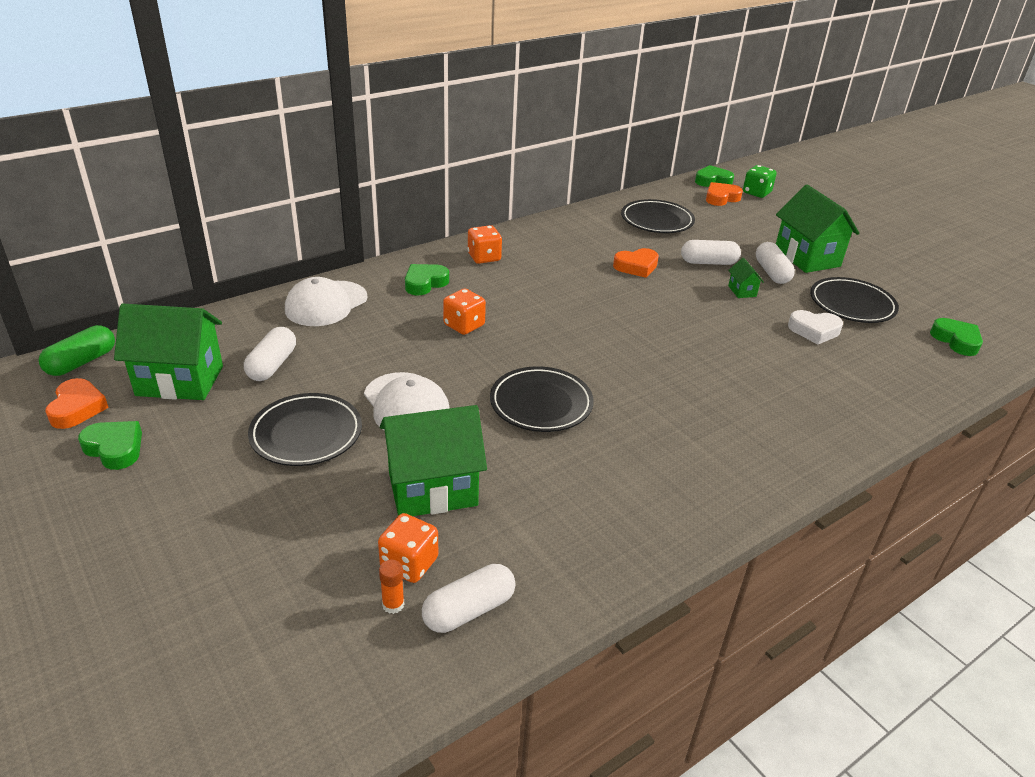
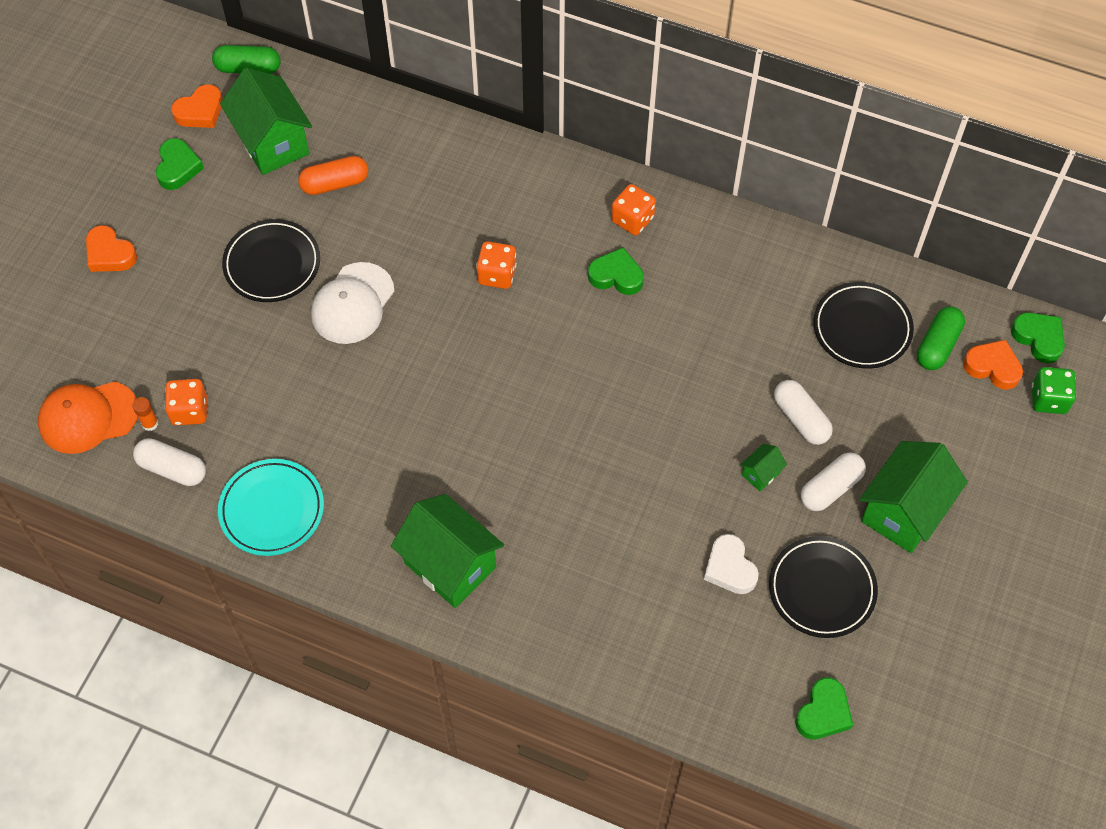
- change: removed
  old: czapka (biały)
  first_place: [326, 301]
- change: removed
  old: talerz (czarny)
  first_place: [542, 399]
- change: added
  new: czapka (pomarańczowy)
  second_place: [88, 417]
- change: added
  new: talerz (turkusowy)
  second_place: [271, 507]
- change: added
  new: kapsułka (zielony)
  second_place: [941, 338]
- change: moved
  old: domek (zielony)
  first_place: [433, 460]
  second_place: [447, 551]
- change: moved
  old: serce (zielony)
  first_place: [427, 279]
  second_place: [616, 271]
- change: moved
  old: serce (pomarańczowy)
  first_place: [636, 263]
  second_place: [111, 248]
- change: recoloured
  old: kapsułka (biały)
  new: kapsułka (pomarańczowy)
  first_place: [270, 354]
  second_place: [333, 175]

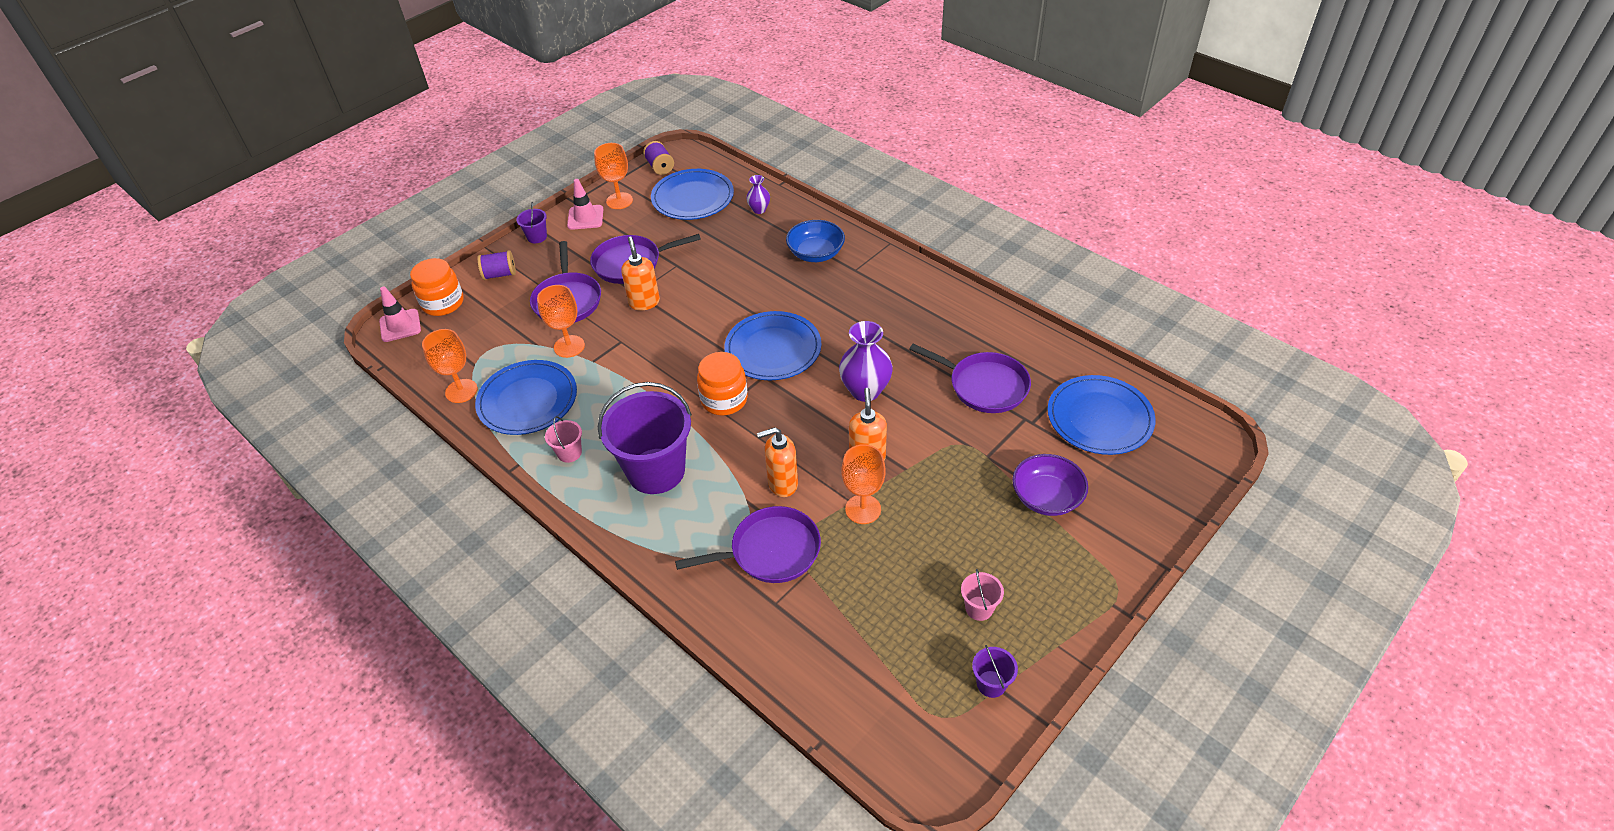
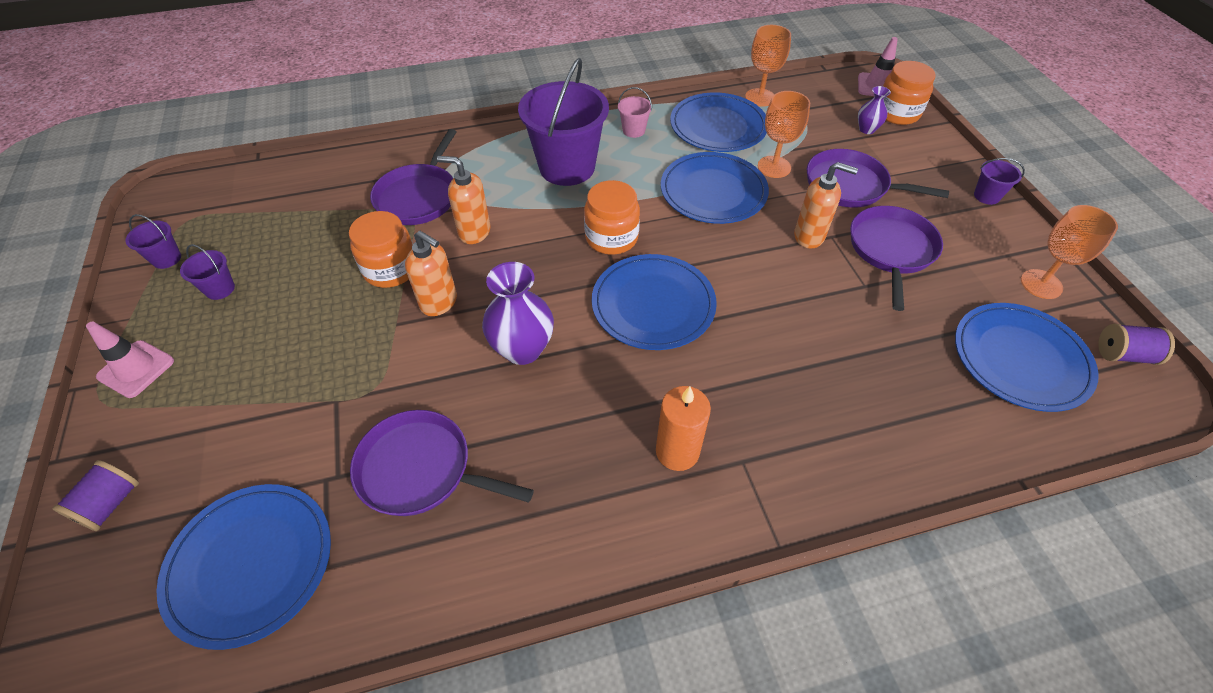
- change: removed
  old: miska (niebieski)
  first_place: [815, 241]
- change: removed
  old: miska (fioletowy)
  first_place: [1050, 485]
- change: added
  new: świeca (pomarańczowy)
  second_place: [683, 428]
- change: added
  new: talerz (niebieski)
  second_place: [715, 188]
- change: moved
  old: szpulka (fioletowy)
  first_place: [496, 265]
  second_place: [95, 495]
- change: moved
  old: pachołek (różowy)
  first_place: [585, 204]
  second_place: [130, 360]
- change: moved
  old: wazon (fioletowy)
  first_place: [758, 194]
  second_place: [874, 110]
- change: replaced
  old: kielich (pomarańczowy)
  new: słoik (pomarańczowy)
  first_place: [864, 484]
  second_place: [381, 249]
- change: recoloured
  old: wiadro (różowy)
  new: wiadro (fioletowy)
  first_place: [982, 595]
  second_place: [207, 272]
- change: turned
  old: dozownik mydła (pomarańczowy)
  first_place: [777, 462]
  second_place: [463, 200]
  degrees: -90
- change: turned
  old: patelnia (fioletowy)
  first_place: [970, 378]
  second_place: [442, 463]
  degrees: 45

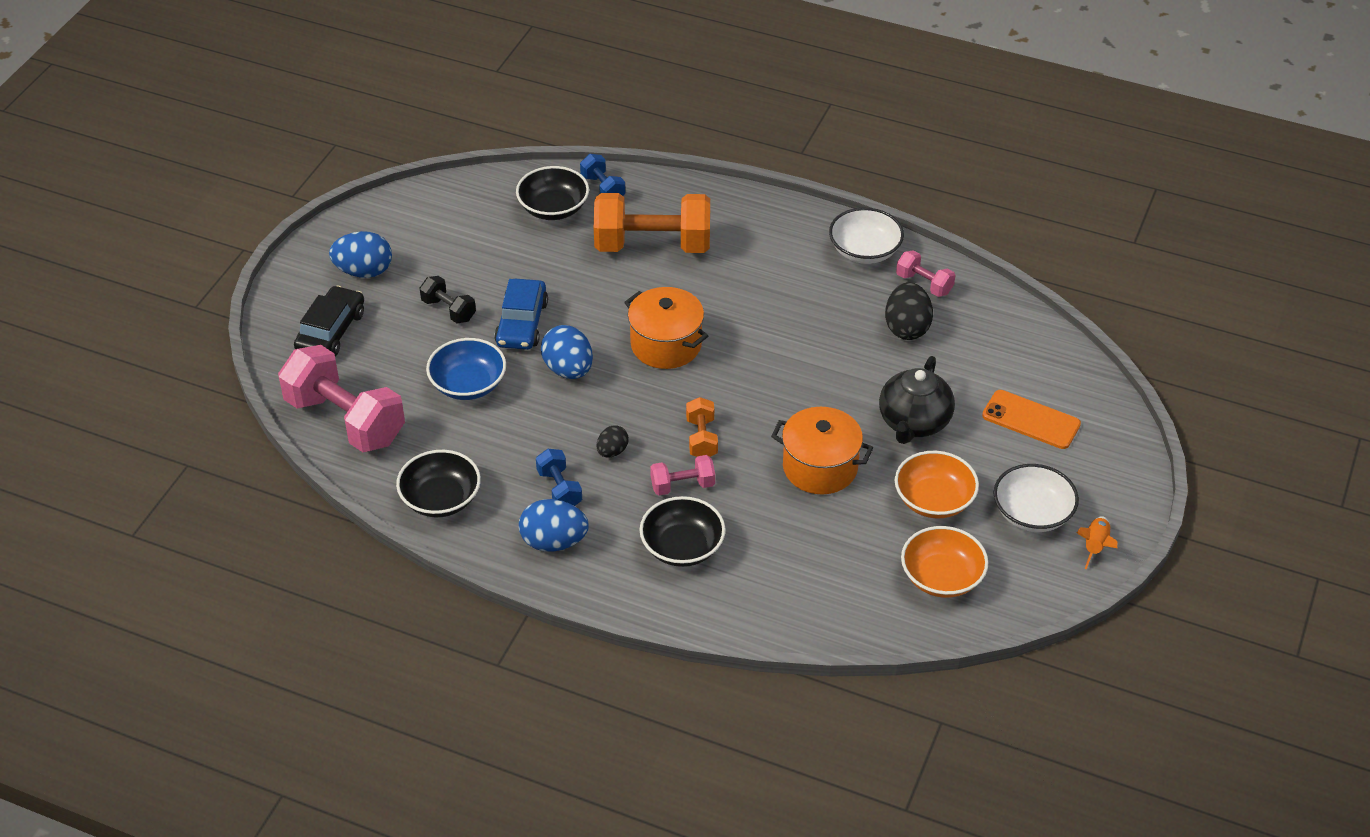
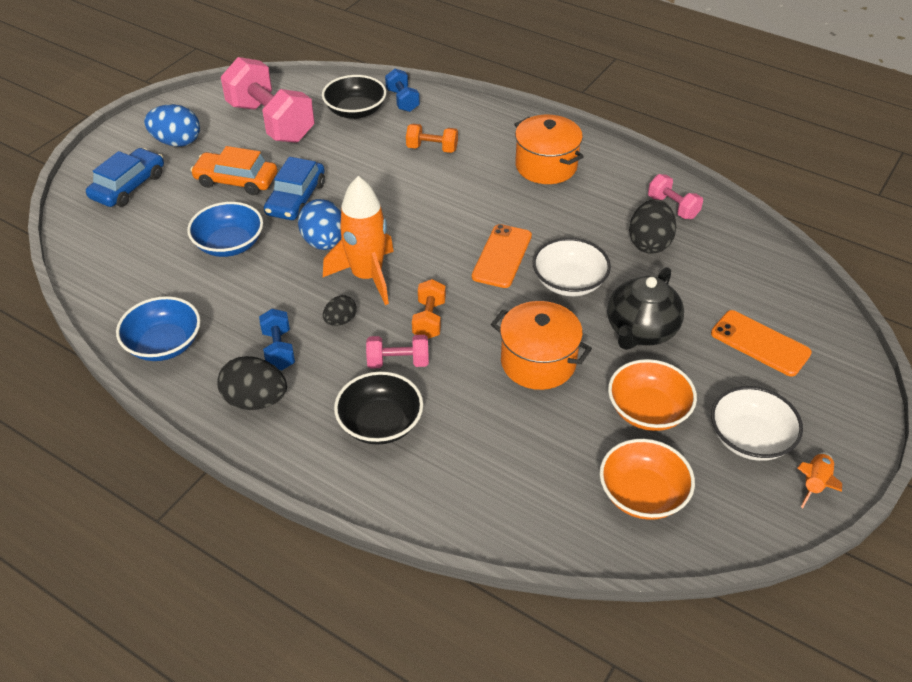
- change: added
  new: rakieta (pomarańczowy)
  second_place: [358, 240]
- change: added
  new: telefon (pomarańczowy)
  second_place: [502, 256]
- change: moved
  old: hantel (różowy)
  first_place: [341, 398]
  second_place: [268, 100]
- change: moved
  old: garnek (pomarańczowy)
  first_place: [666, 328]
  second_place: [549, 149]
- change: moved
  old: miska (biały)
  first_place: [866, 236]
  second_place: [572, 267]
- change: replaced
  old: hantel (czarny)
  new: samochód (pomarańczowy)
  first_place: [448, 299]
  second_place: [233, 170]
- change: recoloured
  old: samochód (czarny)
  new: samochód (niebieski)
  first_place: [329, 320]
  second_place: [125, 177]
- change: recoloured
  old: miska (czarny)
  new: miska (niebieski)
  first_place: [438, 483]
  second_place: [158, 328]
- change: recoloured
  old: jajko (niebieski)
  new: jajko (czarny)
  first_place: [554, 525]
  second_place: [252, 383]
- change: resized
  old: hantel (pomarańczowy)
  first_place: [652, 223]
  second_place: [432, 138]
  factor: 0.48

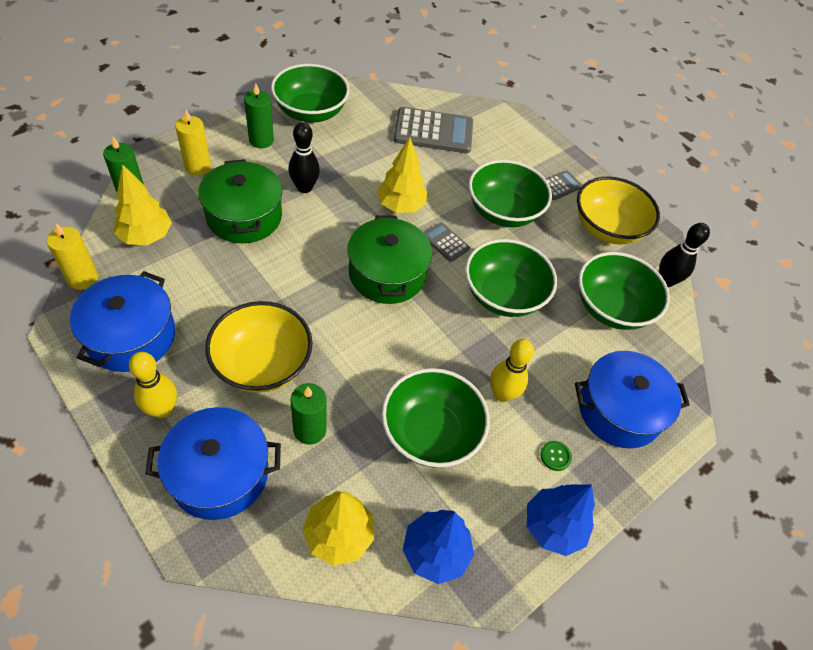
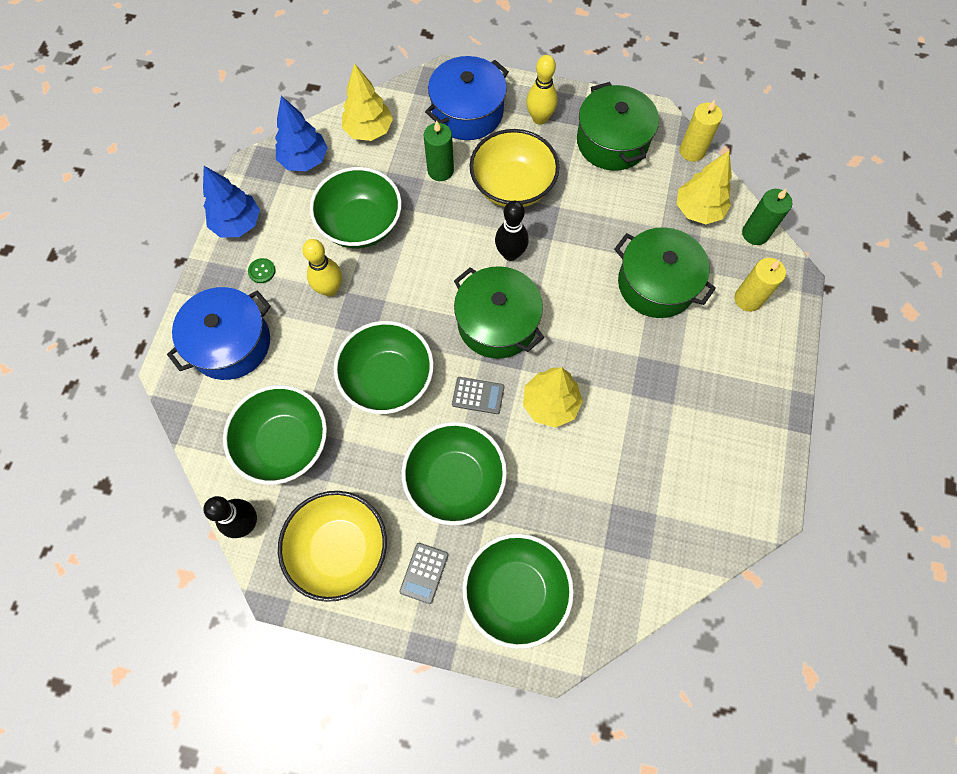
- change: removed
  old: świeca (zielony)
  first_place: [259, 115]
- change: removed
  old: kalkulator (szary)
  first_place: [433, 130]
- change: moved
  old: miska (zielony)
  first_place: [310, 93]
  second_place: [518, 591]
- change: moved
  old: kręgiel (czarny)
  first_place: [304, 157]
  second_place: [512, 231]
- change: recoloured
  old: garnek (niebieski)
  new: garnek (zielony)
  first_place: [122, 321]
  second_place: [618, 126]

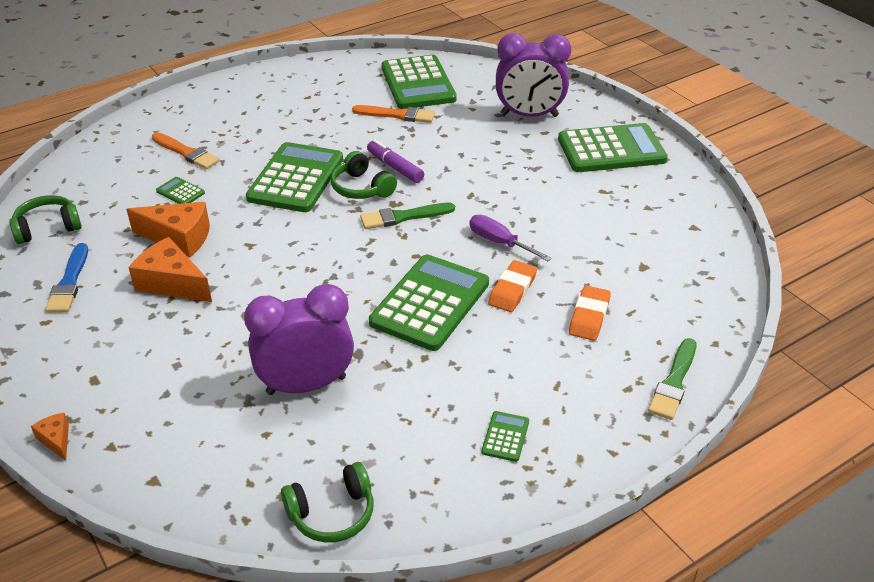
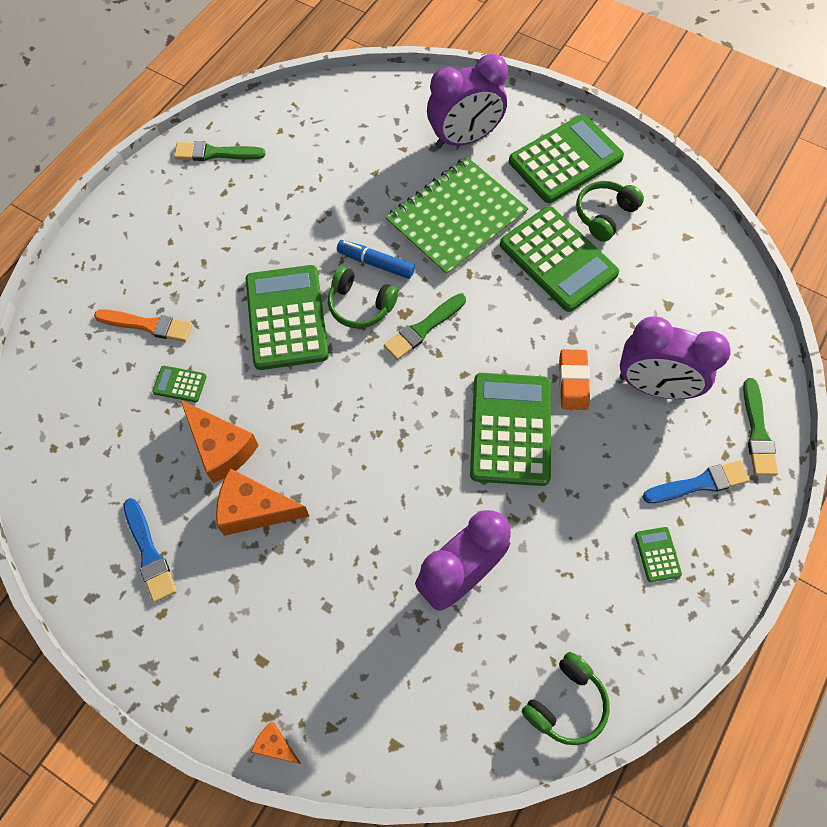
- change: removed
  old: pędzel (pomarańczowy)
  first_place: [393, 114]
- change: removed
  old: śrubokręt (fioletowy)
  first_place: [510, 238]
- change: added
  new: pędzel (zielony)
  second_place: [220, 151]
- change: added
  new: zeszyt (zielony)
  second_place: [456, 217]
- change: added
  new: pędzel (niebieski)
  second_place: [696, 481]
- change: moved
  old: słuchawki (zielony)
  first_place: [45, 219]
  second_place: [610, 211]
- change: moved
  old: kalkulator (zielony)
  first_place: [419, 82]
  second_place: [559, 259]
- change: replaced
  old: gumka do mazania (pomarańczowy)
  new: budzik (fioletowy)
  first_place: [590, 313]
  second_place: [675, 357]
- change: recoloured
  old: flamaster (fioletowy)
  new: flamaster (niebieski)
  first_place: [395, 161]
  second_place: [376, 259]
- change: turned
  old: ser (pomarańczowy)
  first_place: [168, 230]
  second_place: [220, 441]
  degrees: 60

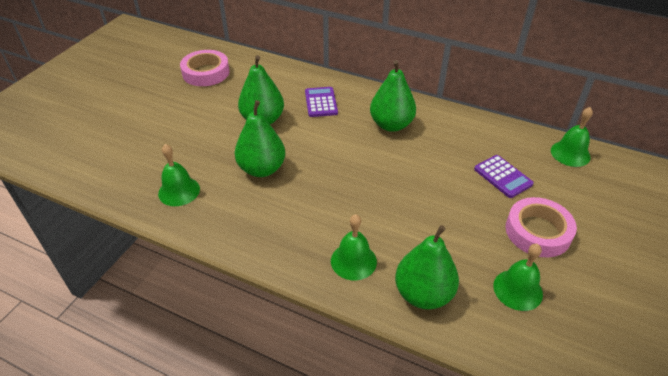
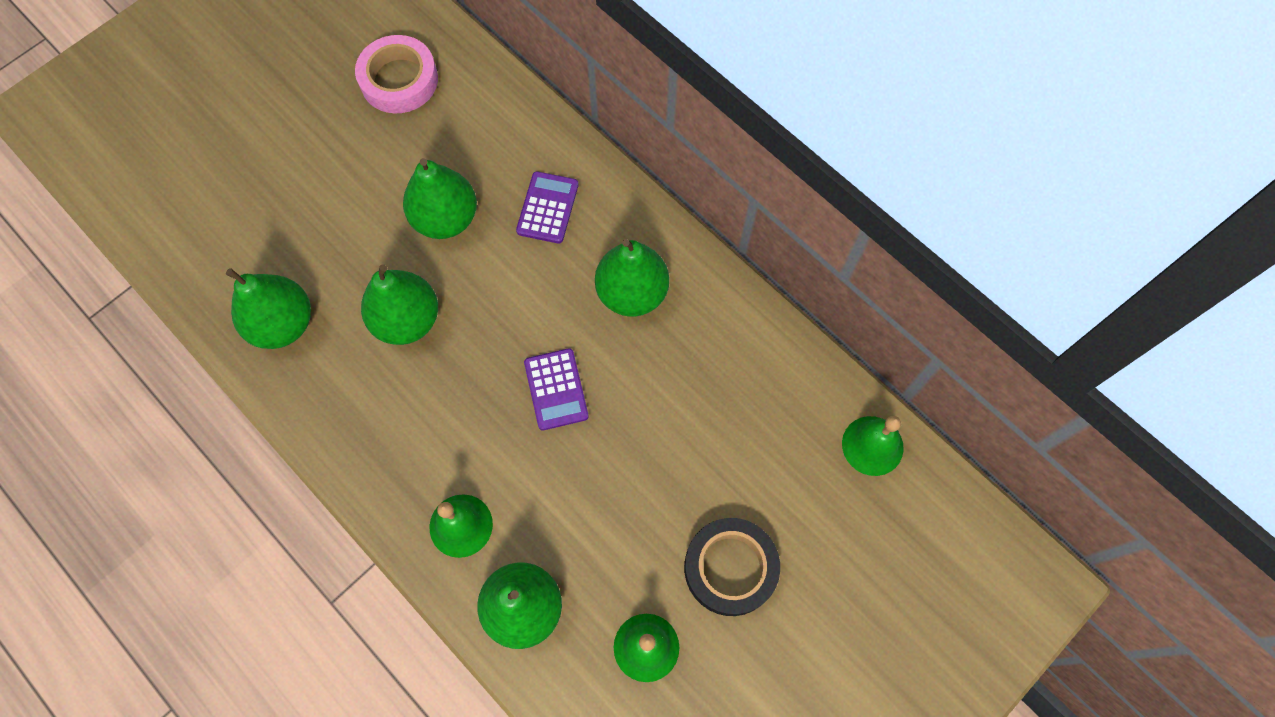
- change: moved
  old: kalkulator (fioletowy)
  first_place: [504, 176]
  second_place: [556, 389]
- change: replaced
  old: dzwonek (zielony)
  new: gruszka (zielony)
  first_place: [179, 175]
  second_place: [268, 308]
- change: recoloured
  old: taśma klejąca (różowy)
  new: taśma klejąca (czarny)
  first_place: [541, 227]
  second_place: [732, 567]

